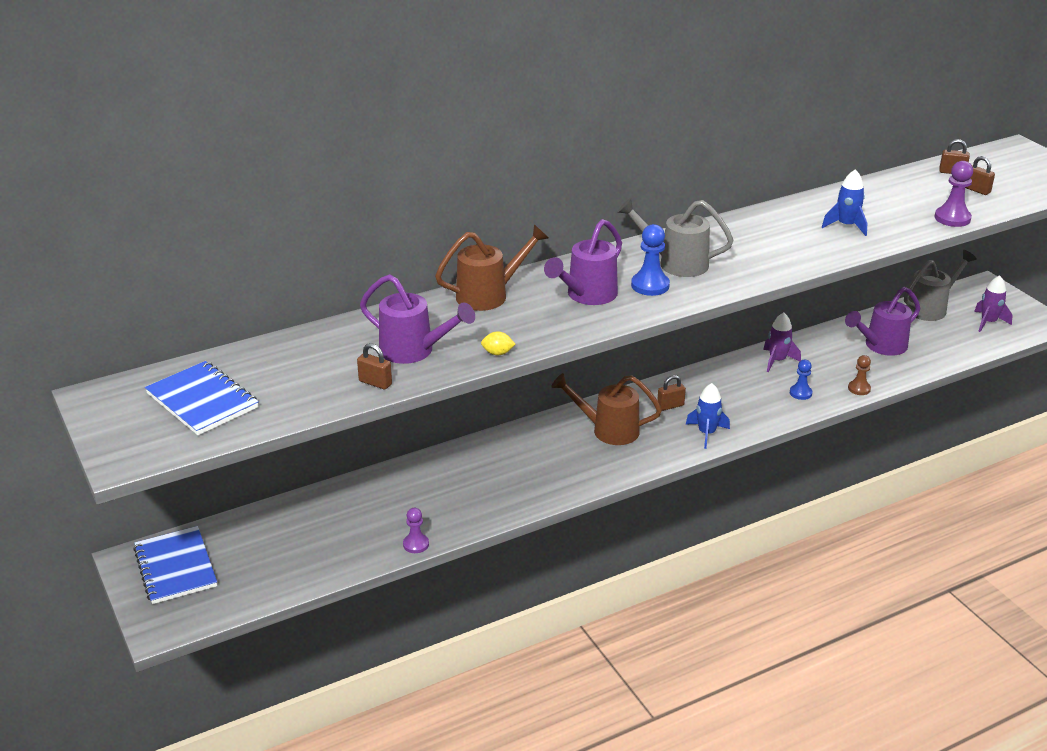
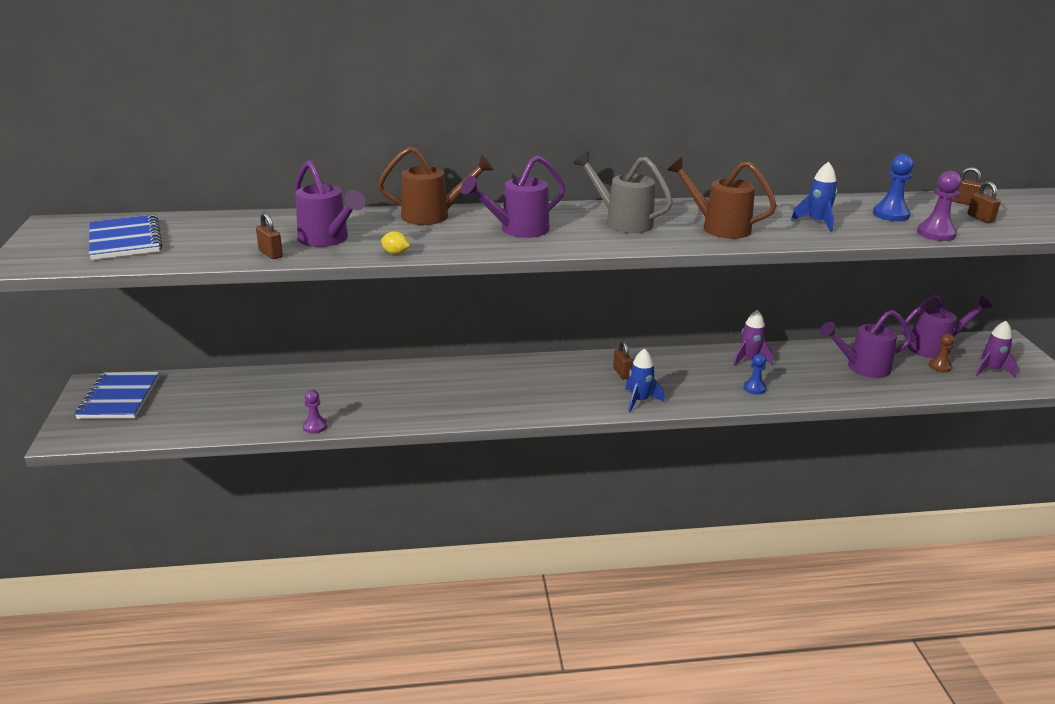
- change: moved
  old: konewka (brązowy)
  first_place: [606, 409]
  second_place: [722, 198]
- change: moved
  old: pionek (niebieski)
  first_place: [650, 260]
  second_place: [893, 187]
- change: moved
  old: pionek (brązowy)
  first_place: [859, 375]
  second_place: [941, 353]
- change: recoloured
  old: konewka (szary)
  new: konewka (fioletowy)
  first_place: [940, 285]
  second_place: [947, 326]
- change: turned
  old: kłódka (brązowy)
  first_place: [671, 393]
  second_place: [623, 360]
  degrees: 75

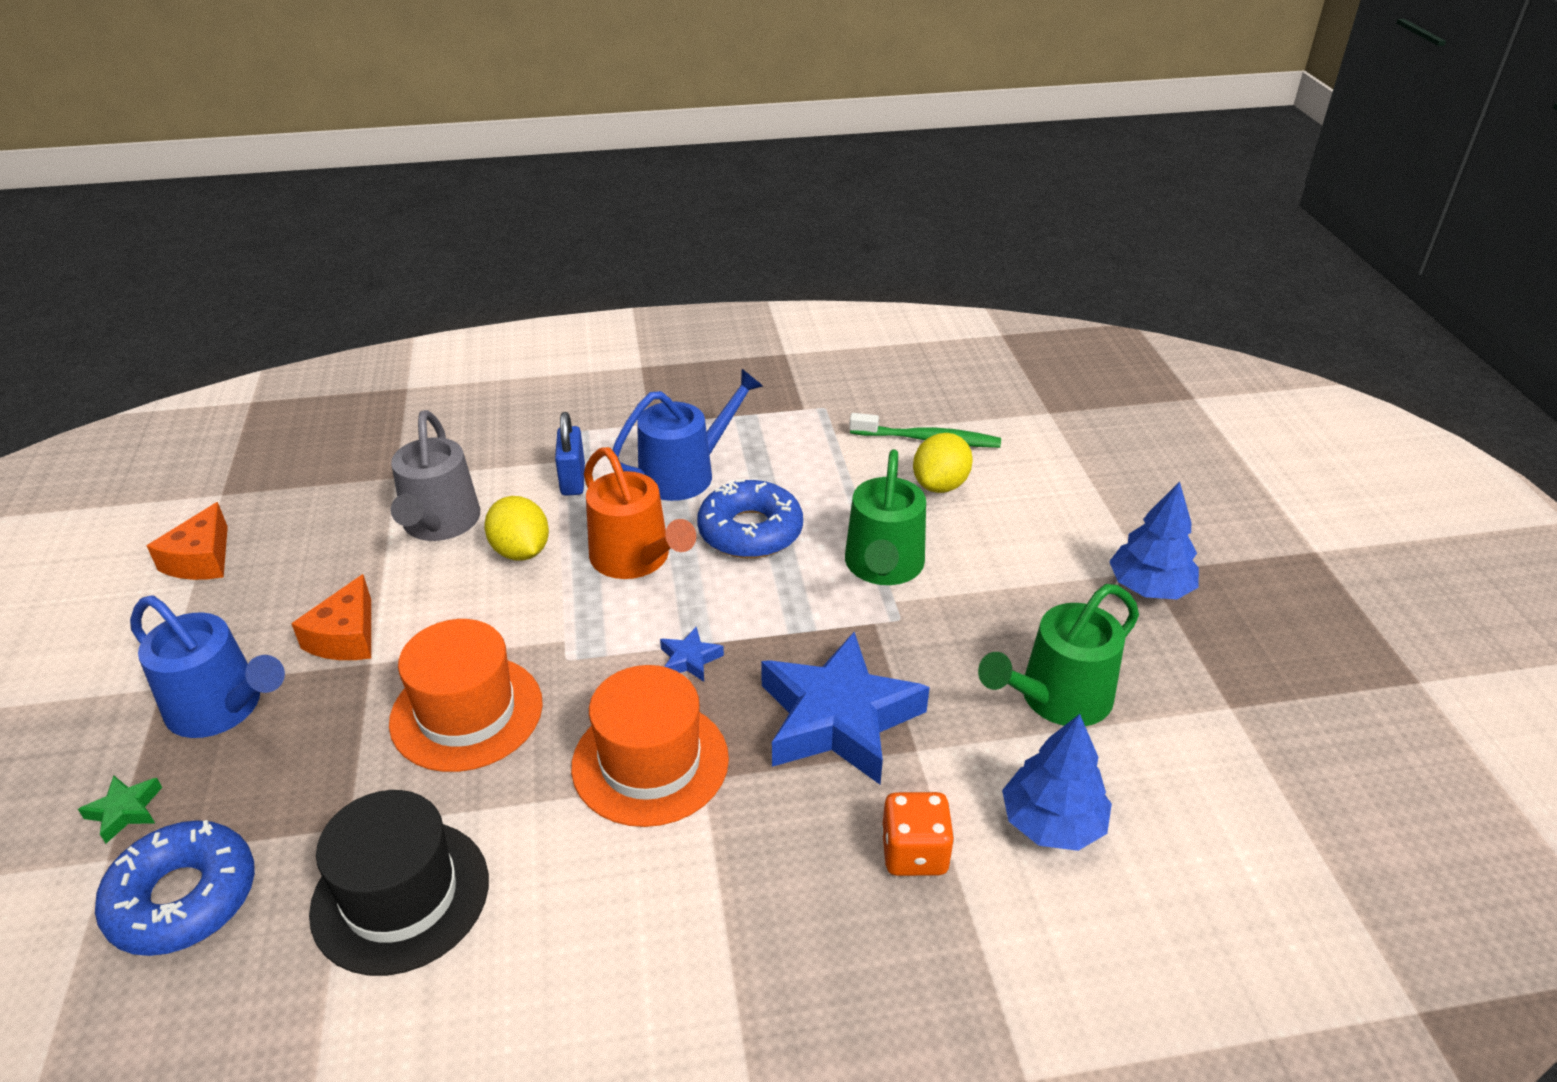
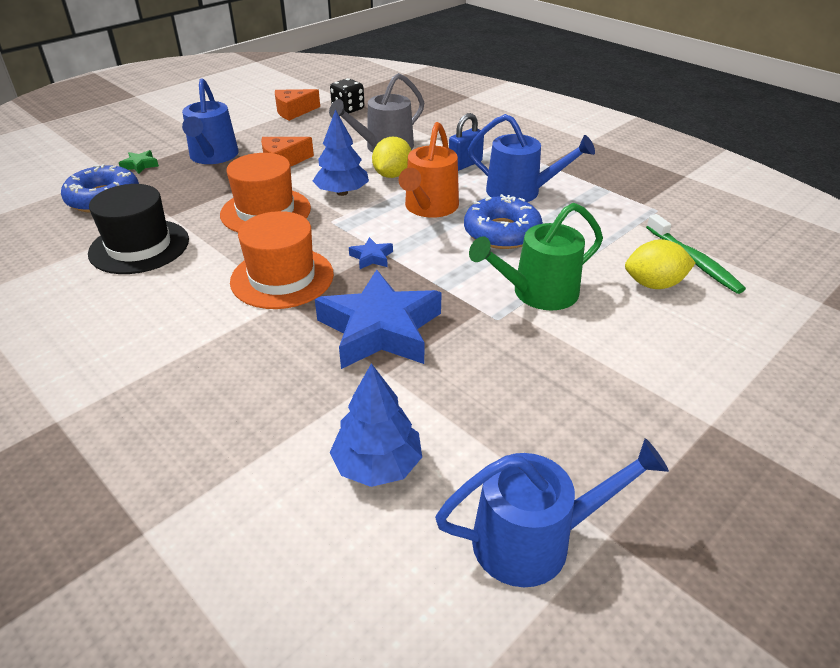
- change: removed
  old: kostka do gry (pomarańczowy)
  first_place: [918, 834]
- change: removed
  old: konewka (zielony)
  first_place: [1058, 655]
- change: added
  new: kostka do gry (czarny)
  second_place: [347, 96]
- change: added
  new: konewka (niebieski)
  second_place: [552, 512]
- change: moved
  old: drzewko (niebieski)
  first_place: [1154, 540]
  second_place: [341, 152]

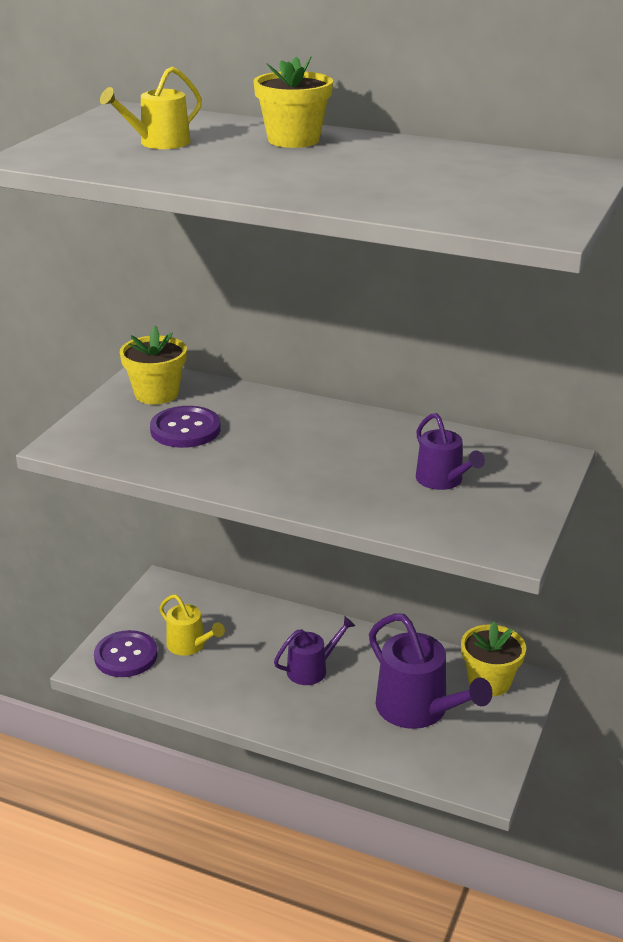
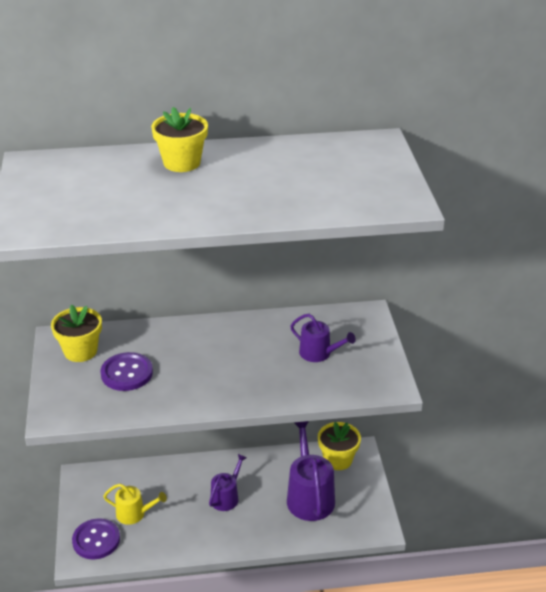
- change: removed
  old: konewka (żółty)
  first_place: [151, 108]
- change: turned
  old: konewka (fioletowy)
  first_place: [431, 671]
  second_place: [311, 471]
  degrees: -120

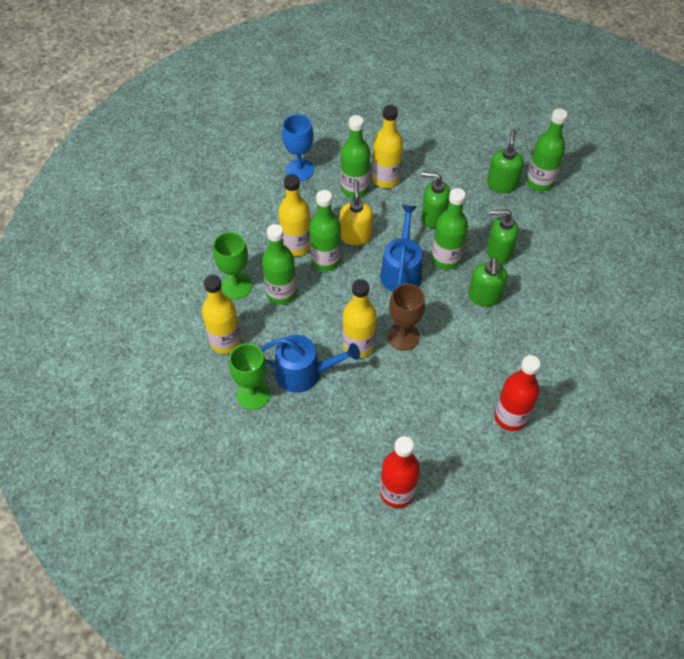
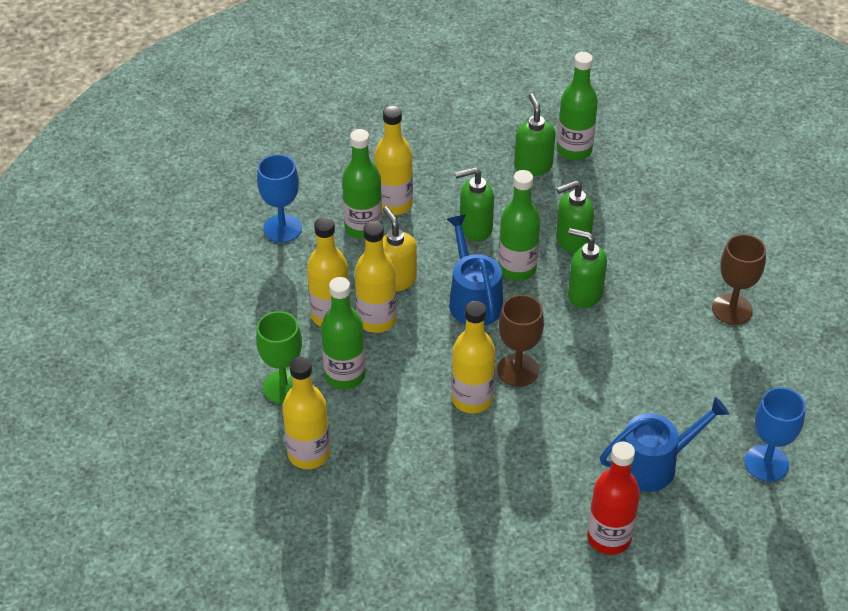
- change: removed
  old: kielich (zielony)
  first_place: [249, 376]
- change: removed
  old: butelka (czerwony)
  first_place: [517, 393]
- change: added
  new: kielich (brązowy)
  second_place: [739, 279]
- change: added
  new: kielich (niebieski)
  second_place: [775, 434]
- change: moved
  old: konewka (niebieski)
  first_place: [310, 364]
  second_place: [664, 444]
- change: recoloured
  old: butelka (zielony)
  new: butelka (żółty)
  first_place: [325, 230]
  second_place: [376, 277]
- change: turned
  old: dozownik mydła (zielony)
  first_place: [488, 282]
  second_place: [587, 268]
  degrees: 135

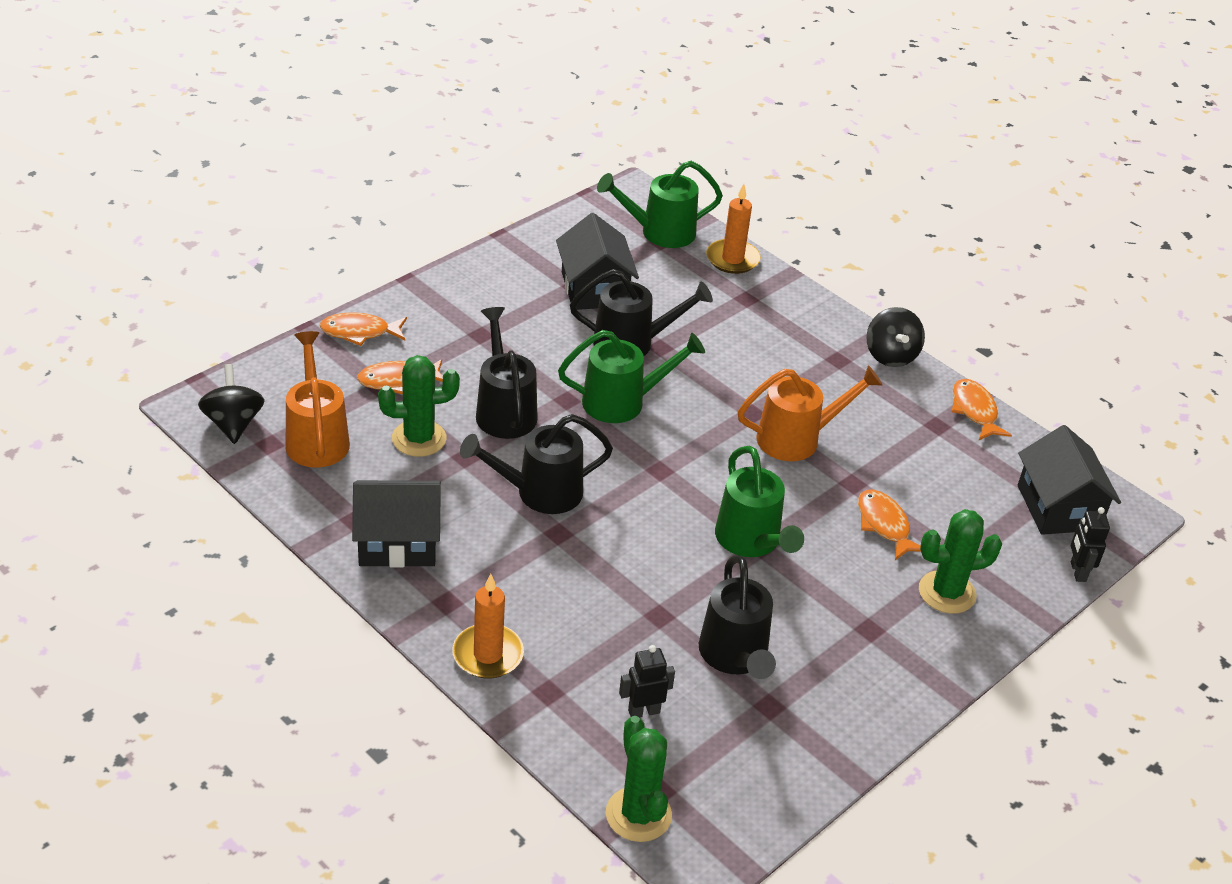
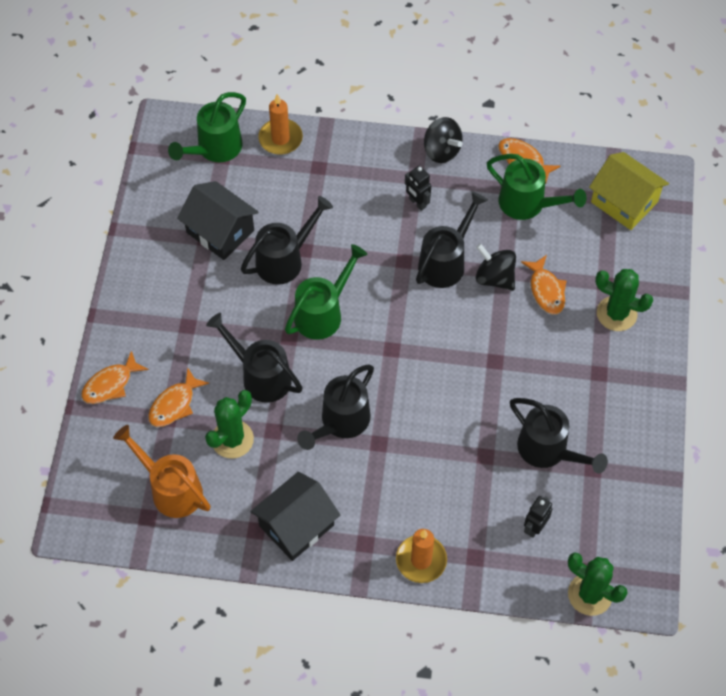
- change: moved
  old: bączek (czarny)
  first_place: [231, 404]
  second_place: [496, 267]
- change: moved
  old: konewka (zielony)
  first_place: [759, 501]
  second_place: [536, 187]
- change: moved
  old: robot (czarny)
  first_place: [1090, 544]
  second_place: [418, 188]
- change: recoloured
  old: konewka (pomarańczowy)
  new: konewka (czarny)
  first_place: [810, 413]
  second_place: [452, 239]
- change: recoloured
  old: domek (czarny)
  new: domek (żółty)
  first_place: [1069, 480]
  second_place: [629, 191]
- change: turned
  old: ryba (pomarańczowy)
  first_place: [889, 525]
  second_place: [544, 285]
  degrees: -135
- change: turned
  old: kaktus (zielony)
  first_place: [960, 561]
  second_place: [624, 300]
  degrees: 75

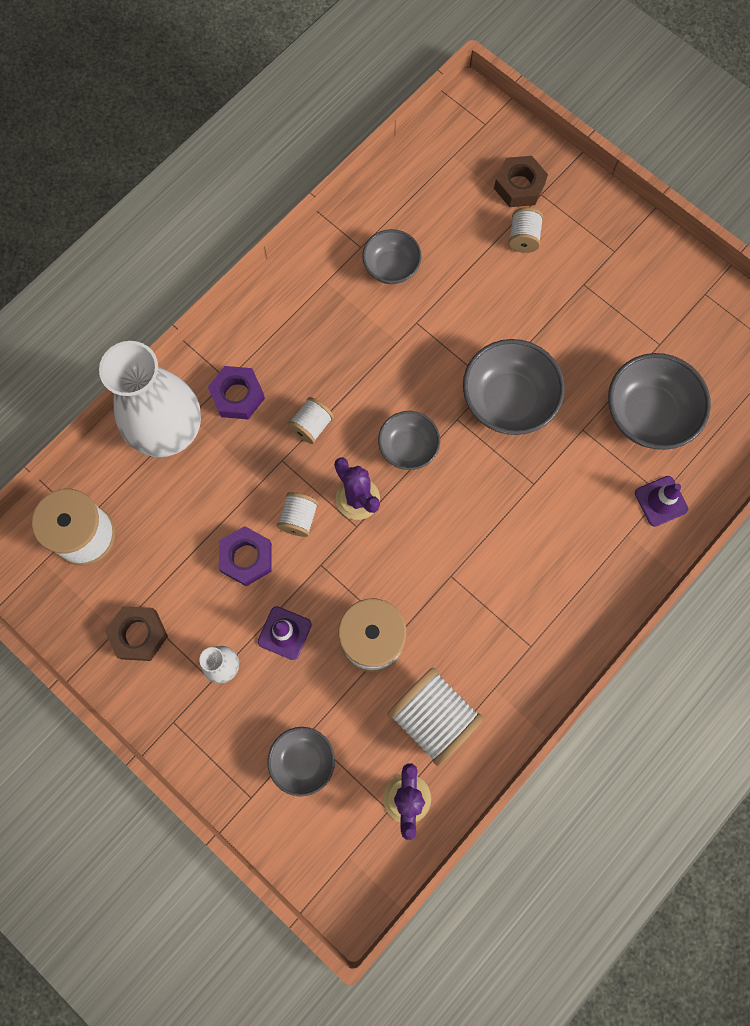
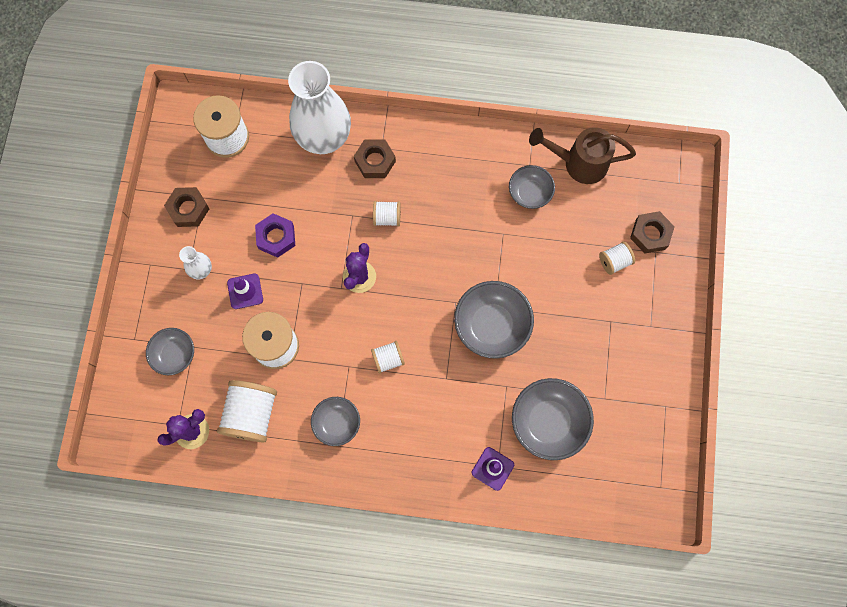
- change: added
  new: konewka (brązowy)
  second_place: [582, 155]
- change: moved
  old: szpulka (biały)
  first_place: [298, 514]
  second_place: [388, 357]
- change: moved
  old: miska (szary)
  first_place: [409, 440]
  second_place: [335, 421]
- change: recoloured
  old: nakrętka (fioletowy)
  new: nakrętka (brązowy)
  first_place: [236, 393]
  second_place: [375, 158]

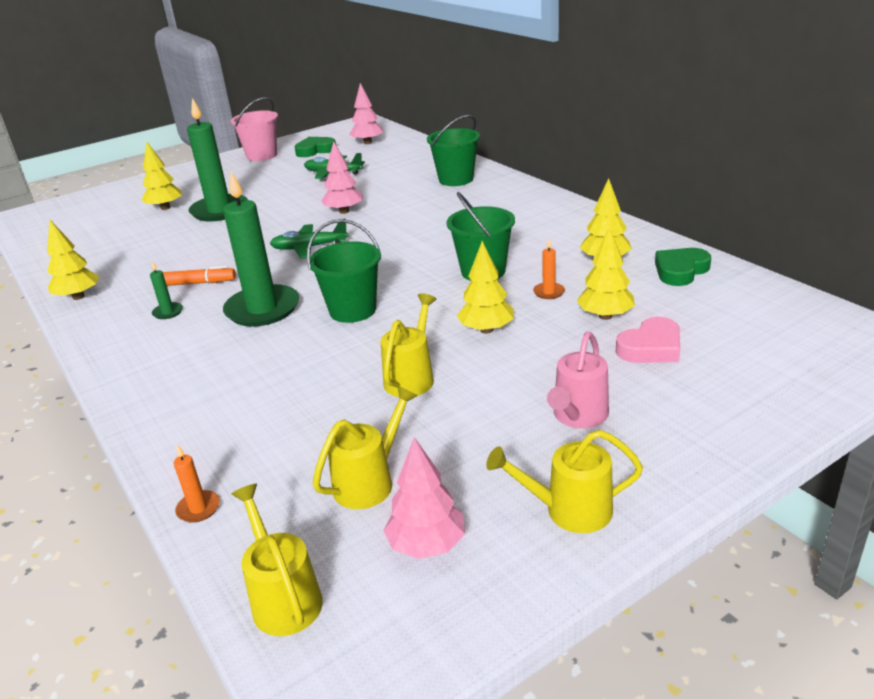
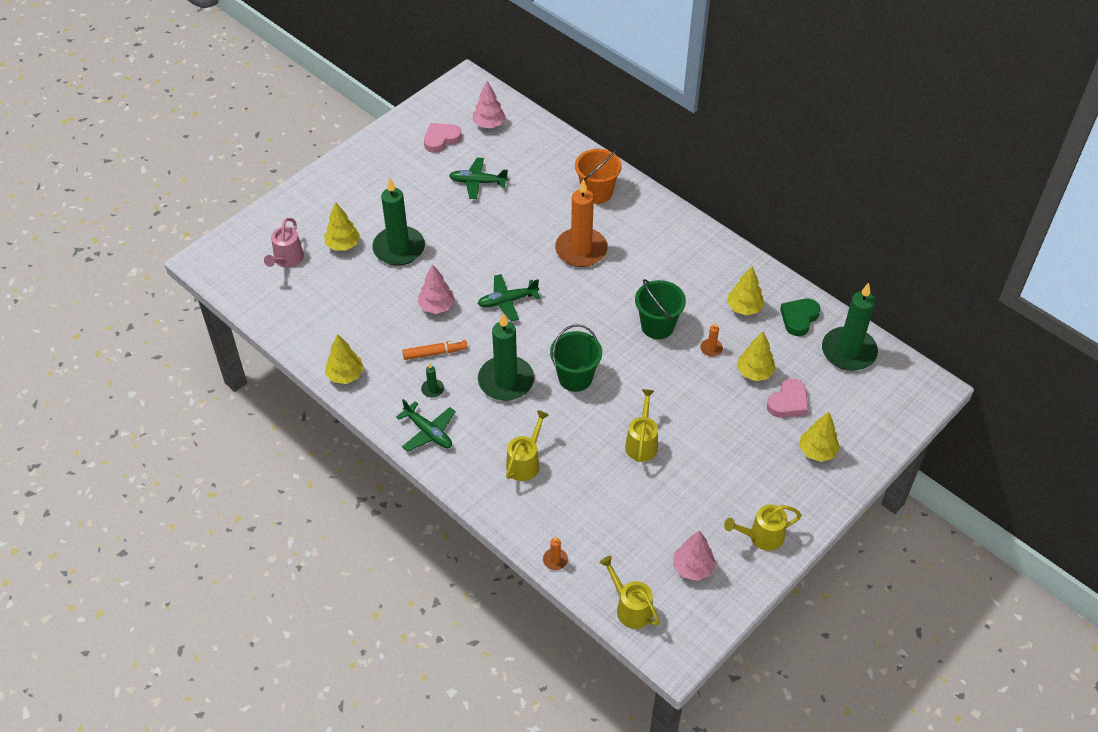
- change: removed
  old: wiadro (różowy)
  first_place: [254, 129]
- change: added
  new: samolot (zielony)
  second_place: [426, 425]
- change: added
  new: świeca (pomarańczowy)
  second_place: [581, 223]
- change: added
  new: świeca (zielony)
  second_place: [850, 327]
- change: moved
  old: konewka (żółty)
  first_place: [365, 447]
  second_place: [527, 445]
- change: moved
  old: drzewko (różowy)
  first_place: [342, 177]
  second_place: [436, 289]
- change: moved
  old: drzewko (żółty)
  first_place: [485, 287]
  second_place: [819, 437]
- change: moved
  old: konewka (różowy)
  first_place: [578, 380]
  second_place: [284, 243]
- change: recoloured
  old: serce (zielony)
  new: serce (różowy)
  first_place: [315, 147]
  second_place: [443, 138]
- change: recoloured
  old: wiadro (zielony)
  new: wiadro (pomarańczowy)
  first_place: [453, 150]
  second_place: [598, 176]

